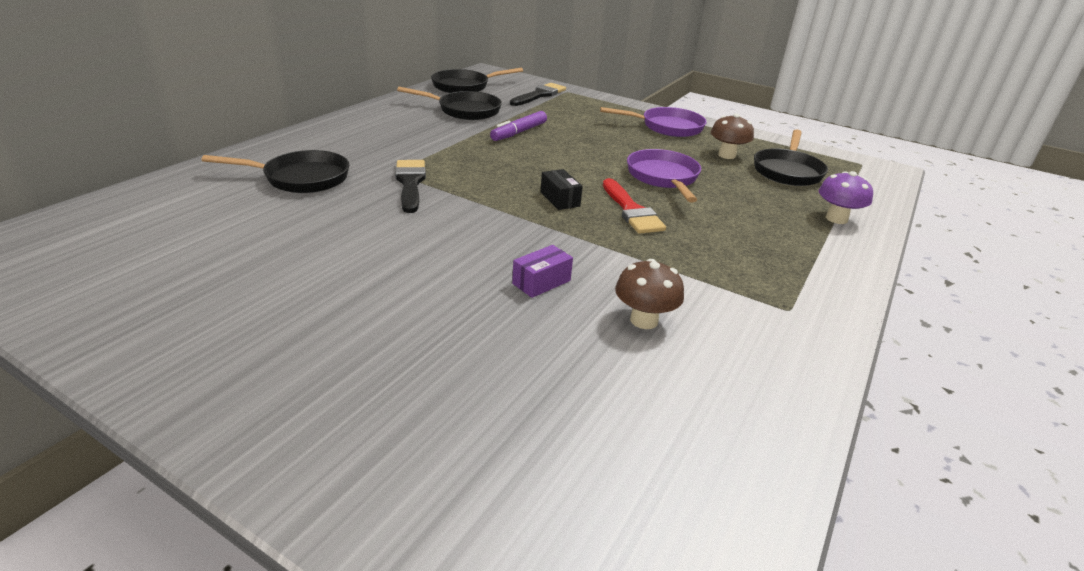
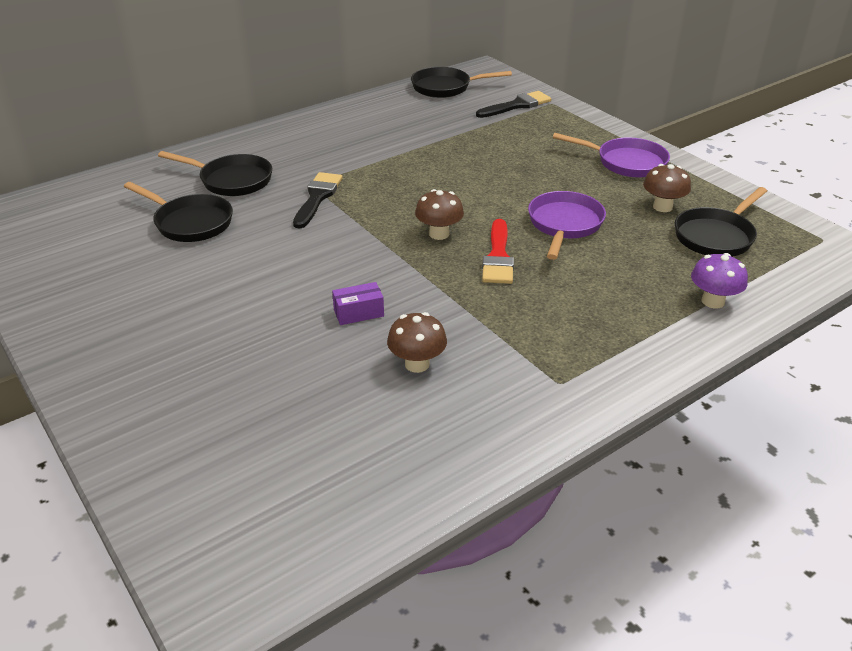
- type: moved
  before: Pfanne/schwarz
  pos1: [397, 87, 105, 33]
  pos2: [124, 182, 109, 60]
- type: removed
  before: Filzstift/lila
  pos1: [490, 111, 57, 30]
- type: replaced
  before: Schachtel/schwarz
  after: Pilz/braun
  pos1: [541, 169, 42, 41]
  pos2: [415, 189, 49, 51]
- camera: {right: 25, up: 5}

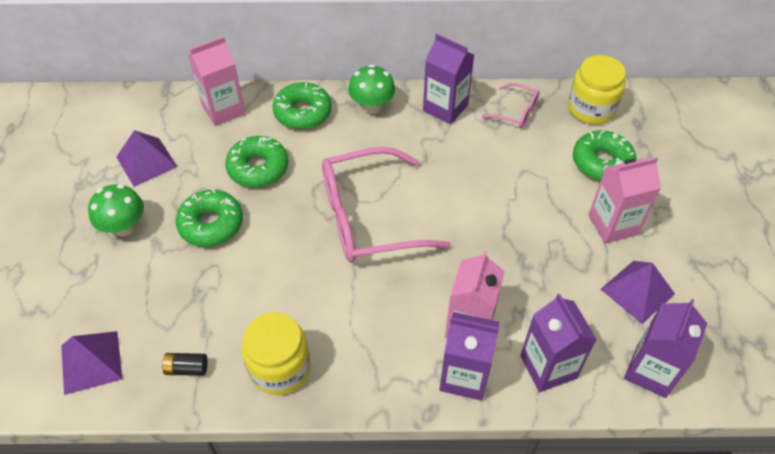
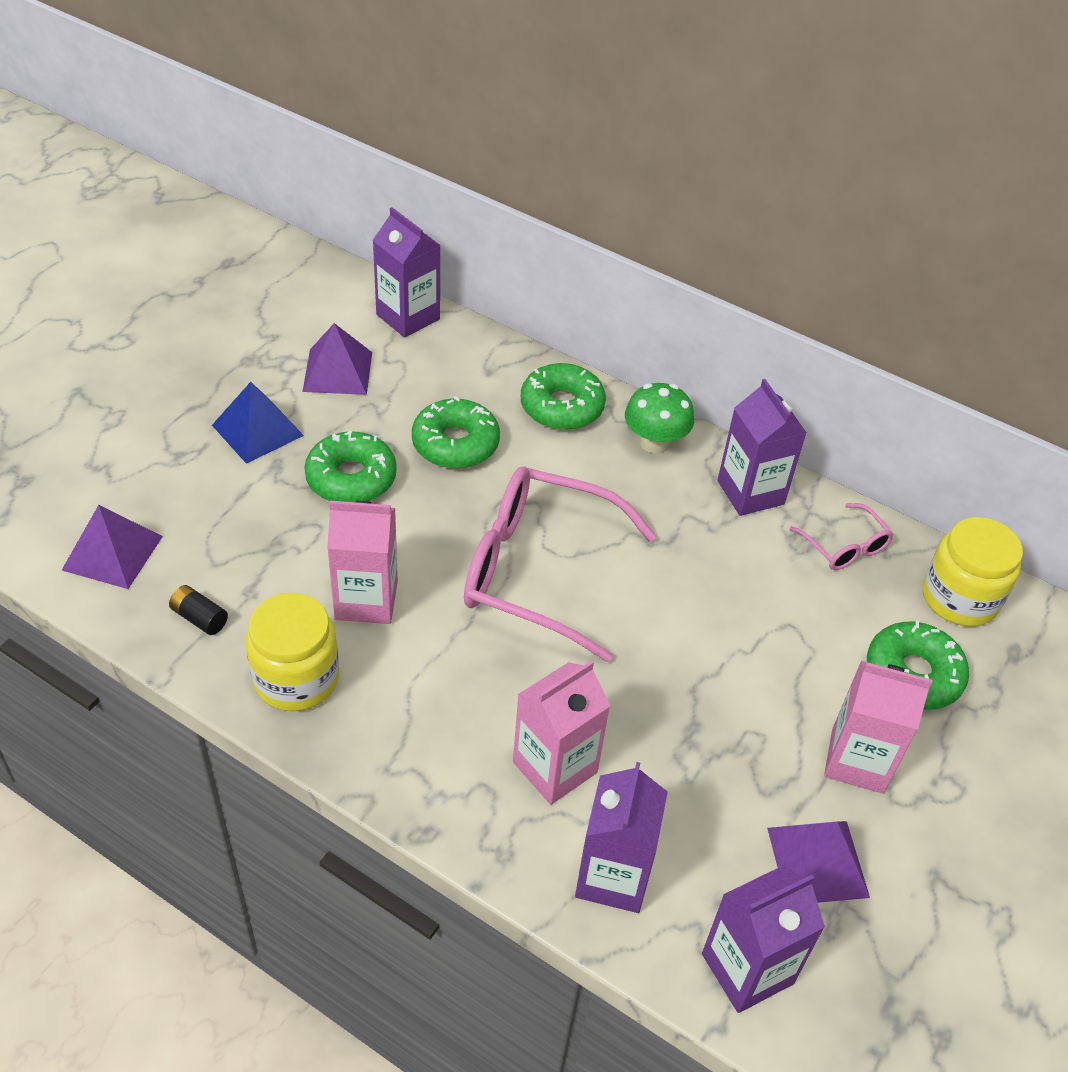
- type: replaced
  before: Pilz/grün
  after: Pyramide/blau
  pos1: [88, 184, 56, 53]
  pos2: [212, 382, 92, 82]
- type: moved
  before: Getränkekarton/rosa
  pos1: [188, 36, 57, 90]
  pos2: [327, 501, 71, 123]
- type: moved
  before: Getränkekarton/lila
  pos1: [439, 312, 60, 89]
  pos2: [373, 207, 68, 131]
- camera: {right: 30, up: -5}

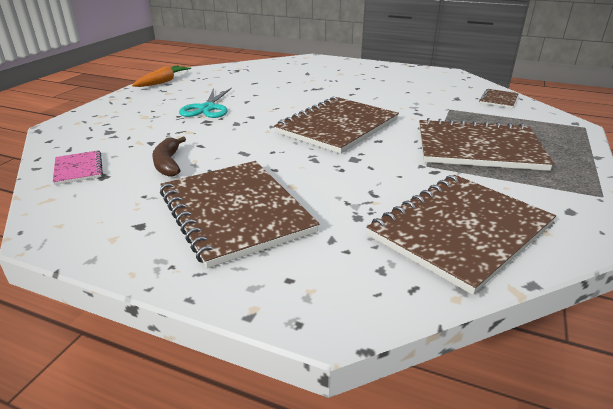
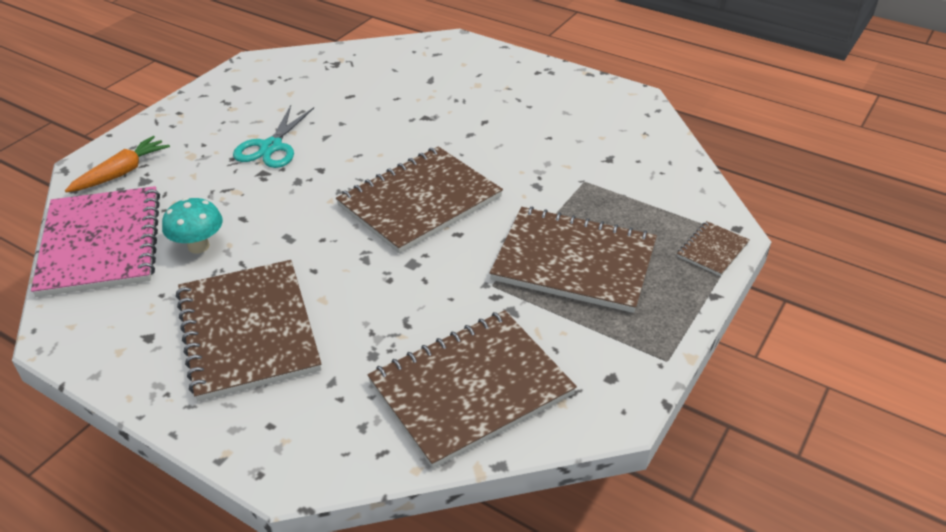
- type: resized
  before: Notizbuch/rosa
  pos1: [53, 150, 50, 35]
  pos2: [31, 186, 129, 111]
  scale: 2.23
- type: moved
  before: Karotte/orange
  pos1: [132, 65, 59, 22]
  pos2: [65, 136, 105, 56]
- type: replaced
  before: Banane/braun
  after: Pilz/türkis
  pos1: [152, 136, 34, 41]
  pos2: [162, 198, 61, 56]
- type: moved
  before: Notizbuch/braun
  pos1: [479, 89, 40, 19]
  pos2: [677, 221, 73, 55]
- camera: {right: 10, up: 10}

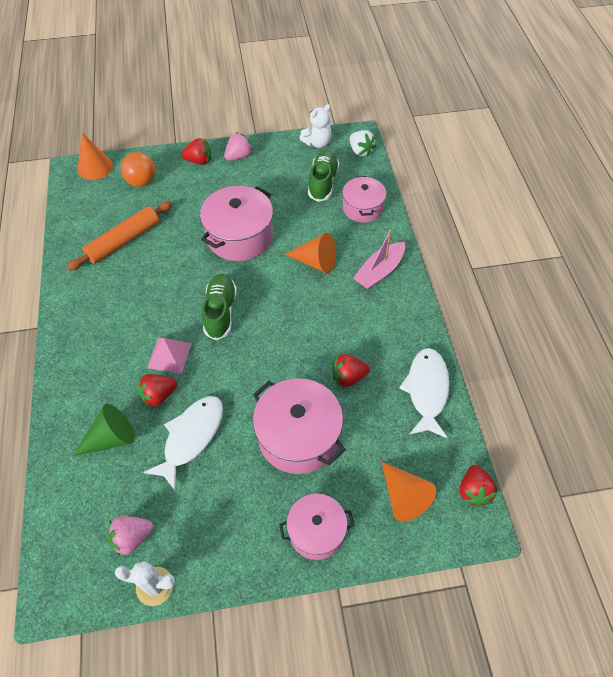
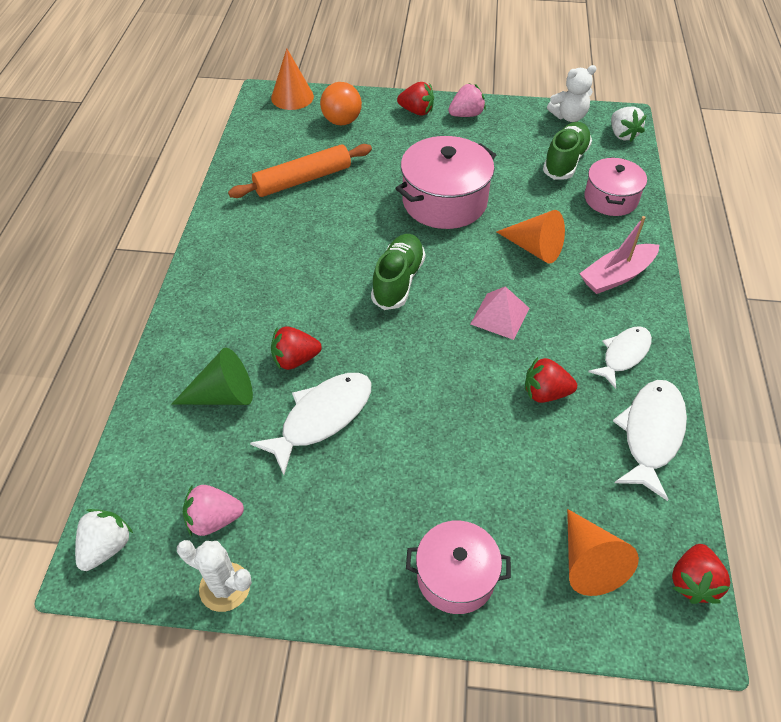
- type: moved
  before: Pyramide/rosa
  pos1: [147, 338, 45, 36]
  pos2: [471, 286, 59, 54]
- type: removed
  before: Kochtopf/rosa
  pos1: [253, 378, 93, 96]
- type: added
  after: Erdbeere/weiß
  pos2: [75, 509, 58, 62]
- type: added
  after: Fisch/weiß
  pos2: [588, 326, 64, 63]
- camera: {right: 15, up: -5}

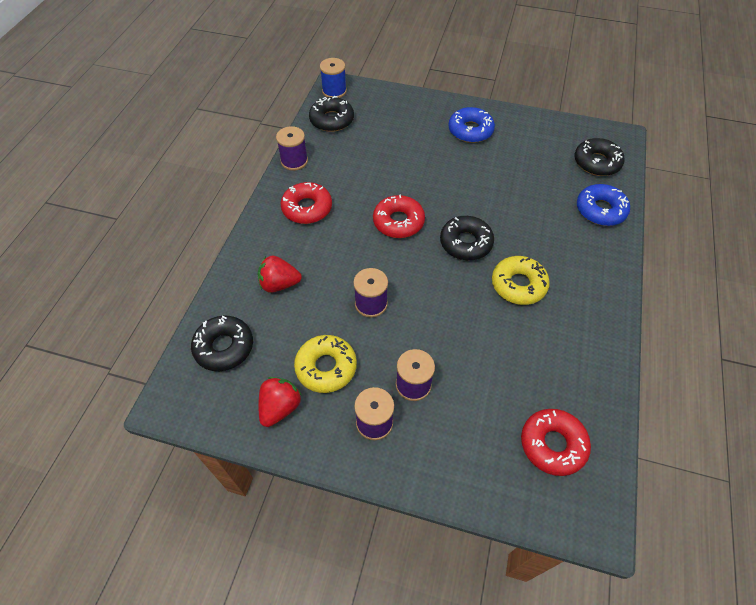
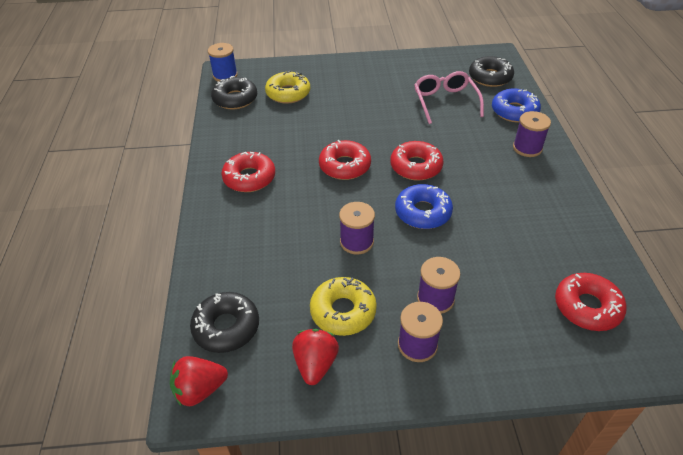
- type: moved
  before: Erdbeere/rot
  pos1: [258, 255, 44, 38]
  pos2: [170, 356, 58, 51]
- type: moved
  before: Garnrolle/lila
  pos1: [276, 126, 32, 45]
  pos2: [513, 111, 38, 46]
- type: recoloured
  before: Donut/schwarz
  after: Donut/rot
  pos1: [440, 216, 54, 44]
  pos2: [391, 141, 53, 40]
- type: moved
  before: Donut/blau
  pos1: [448, 107, 47, 36]
  pos2: [395, 184, 58, 45]
- type: moved
  before: Donut/gelb
  pos1: [492, 256, 58, 49]
  pos2: [265, 71, 45, 33]
- type: added
  after: Brille/rosa
  pos2: [414, 71, 70, 53]
- camera: {right: -20, up: -10}

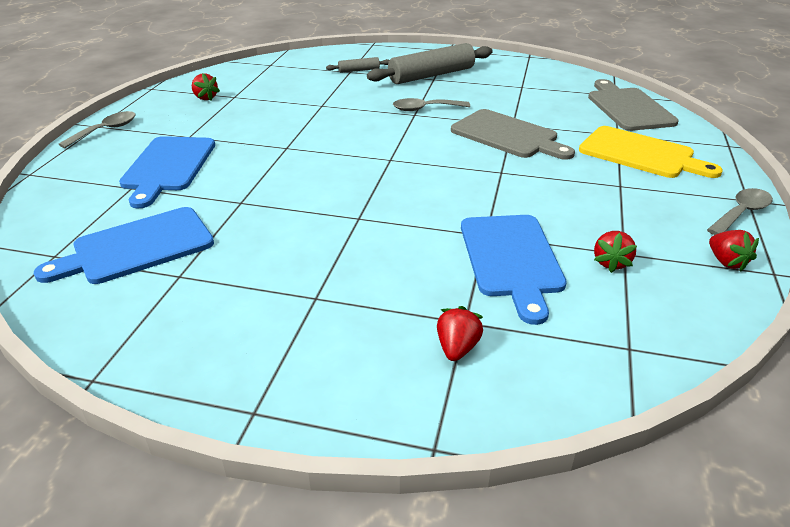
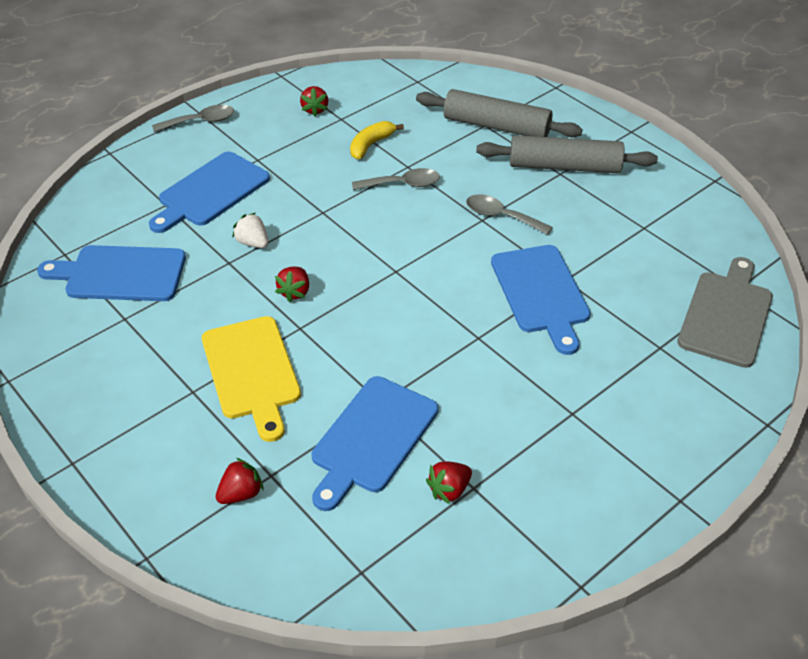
- type: resized
  before: Nudelholz/grau
  pos1: [326, 57, 63, 16]
  pos2: [416, 89, 166, 48]
  scale: 2.14
- type: recoloured
  before: Schneidebrett/grau
  after: Schneidebrett/blau
  pos1: [451, 109, 124, 51]
  pos2: [491, 245, 100, 110]
- type: moved
  before: Schneidebrett/gelb
  pos1: [579, 126, 144, 52]
  pos2: [202, 316, 99, 126]
- type: moved
  before: Löffel/grau
  pos1: [707, 188, 66, 47]
  pos2: [352, 168, 88, 22]
- type: moved
  before: Erdbeere/rot
  pos1: [709, 230, 50, 42]
  pos2: [275, 267, 34, 35]
- type: added
  after: Erdbeere/weiß
  pos2: [232, 213, 36, 35]
- type: added
  after: Banane/gelb
  pos2: [350, 121, 54, 38]
- camera: {right: 35, up: 10}

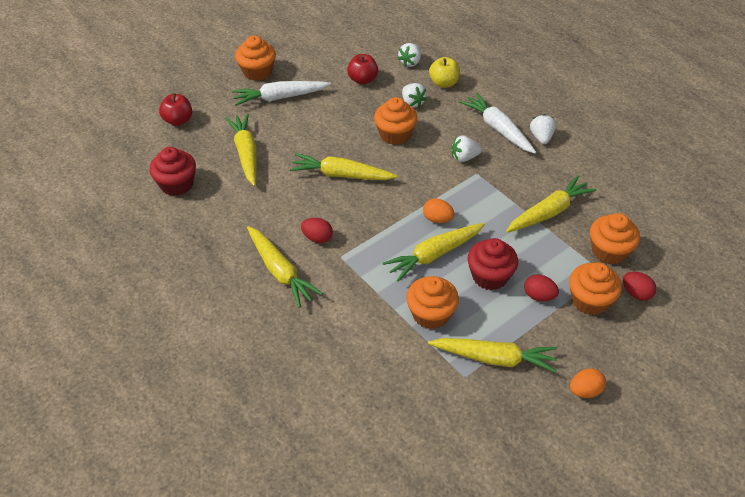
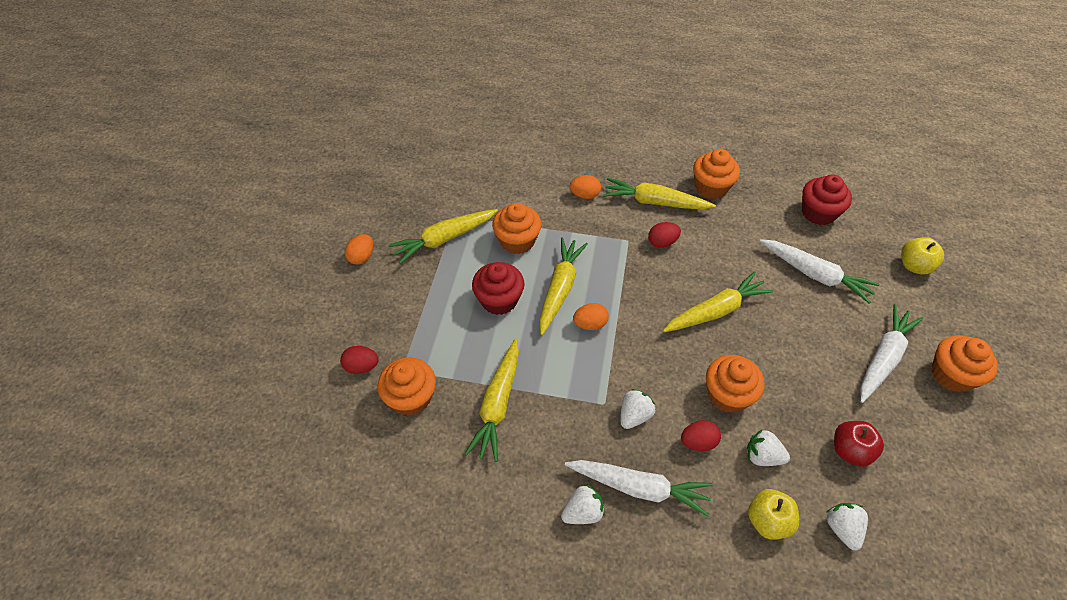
- type: recoloured
  before: Apfel/rot
  after: Apfel/gelb
  pos1: [159, 93, 33, 33]
  pos2: [901, 237, 43, 38]
- type: recoloured
  before: Karotte/gelb
  after: Karotte/weiß
  pos1: [225, 113, 32, 73]
  pos2: [760, 239, 120, 65]
- type: moved
  before: Ei/rot
  pos1: [524, 274, 35, 27]
  pos2: [681, 420, 40, 31]
- type: turned
  before: Erdbeere/weiß
  pos1: [530, 114, 26, 30]
  pos2: [561, 484, 44, 40]
  turn: -75
- type: moved
  before: Muffin/orange
  pos1: [569, 262, 53, 53]
  pos2: [693, 149, 47, 50]
- type: added
  after: Ei/orange
  pos2: [570, 175, 31, 24]
- camera: {right: 140, up: 5}

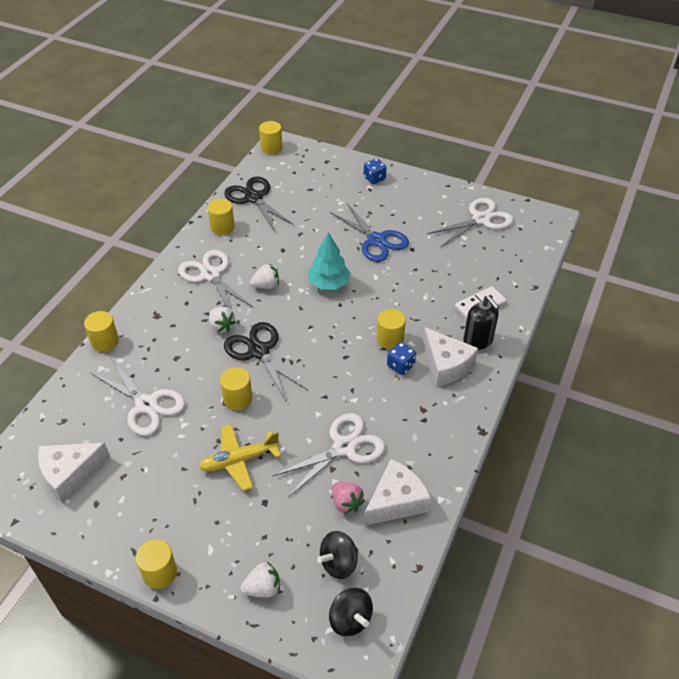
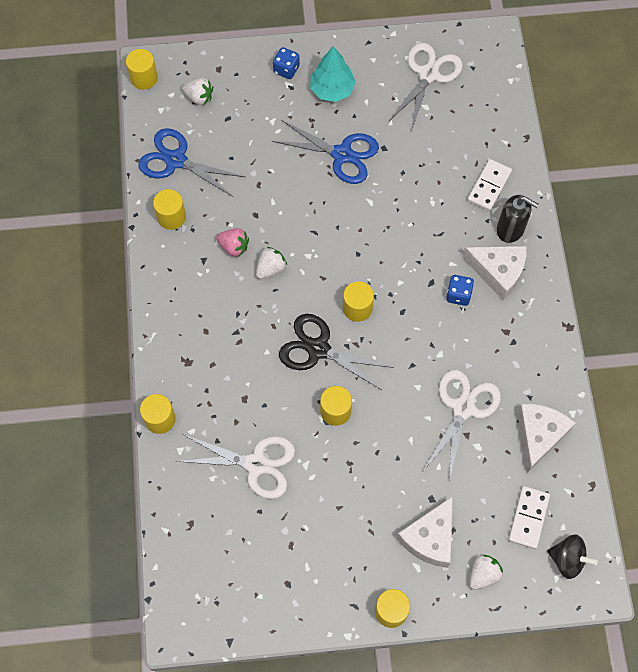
- type: moved
  before: Käse/weiß
  pos1: [38, 443, 72, 60]
  pos2: [396, 496, 57, 72]
- type: removed
  before: Schere/weiß
  pos1: [178, 250, 76, 59]
- type: removed
  before: Flugzeug/gelb
  pos1: [199, 424, 82, 67]
- type: moved
  before: Erdbeere/weiß
  pos1: [209, 307, 27, 26]
  pos2: [182, 78, 31, 27]
- type: recoloured
  before: Schere/schwarz
  after: Schere/blau
  pos1: [224, 177, 70, 54]
  pos2: [138, 128, 107, 69]
- type: moved
  before: Baum/türkis
  pos1: [308, 232, 42, 58]
  pos2: [310, 46, 46, 56]
- type: replaced
  before: Kreisel/schwarz
  after: Dominostein/weiß
  pos1: [317, 531, 41, 48]
  pos2: [508, 486, 42, 63]
- type: moved
  before: Erdbeere/rosa
  pos1: [332, 482, 33, 32]
  pos2: [216, 228, 33, 29]
- type: moved
  before: Vollzylinder/gelb
  pos1: [376, 309, 30, 40]
  pos2: [343, 282, 31, 40]
- camera: {right: -30, up: 20}

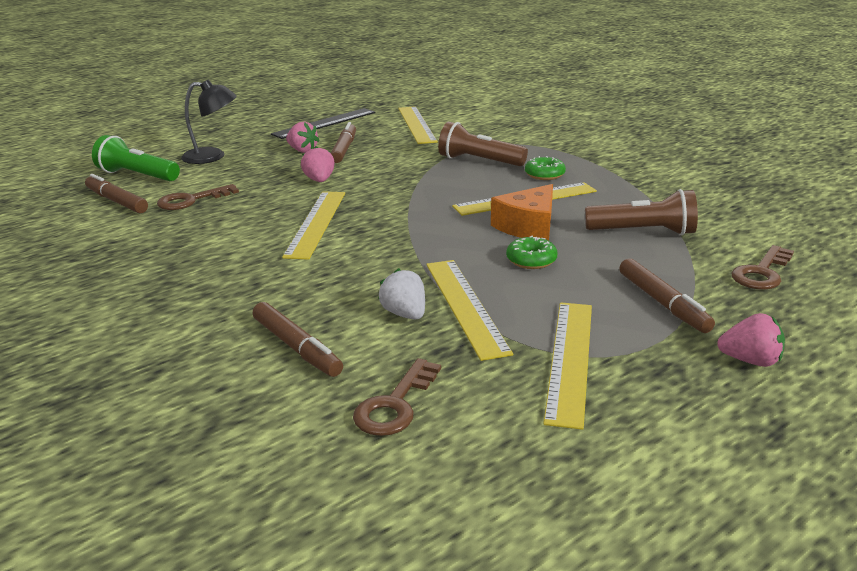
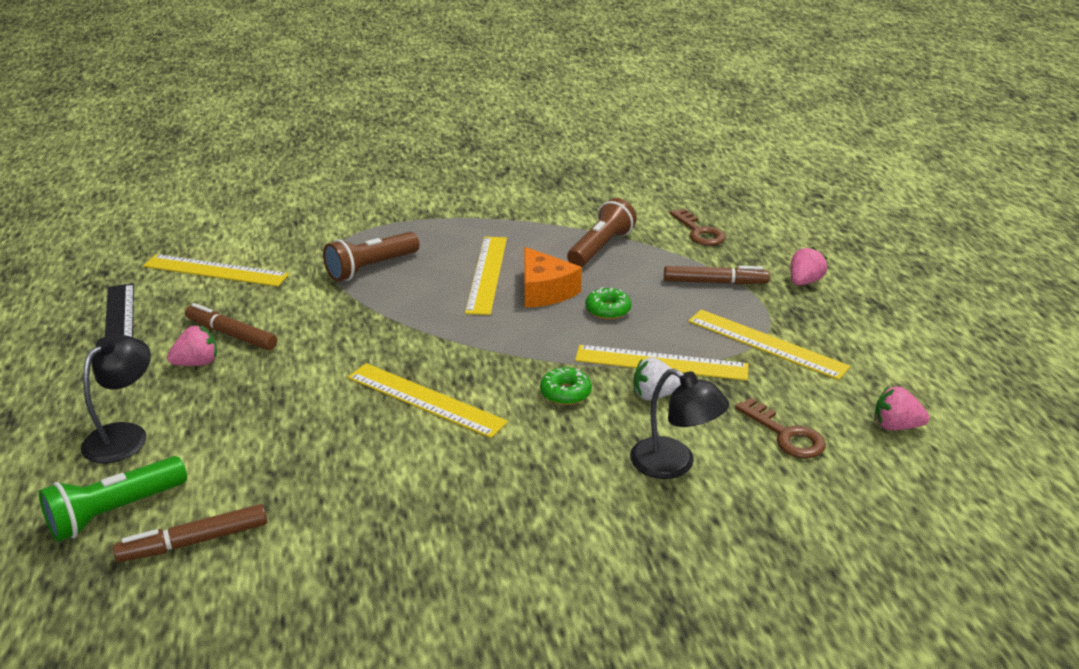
- type: removed
  before: Schlüssel/braun
  pos1: [157, 184, 82, 26]
- type: replaced
  before: Filzstift/braun
  after: Lampe/schwarz
  pos1: [253, 302, 90, 75]
  pos2: [630, 369, 99, 110]
- type: moved
  before: Erdbeere/rosa
  pos1: [301, 146, 34, 36]
  pos2: [874, 386, 56, 44]
- type: moved
  before: Donut/grün
  pos1: [525, 156, 41, 24]
  pos2: [540, 367, 52, 38]
- camera: {right: -65, up: 5}

